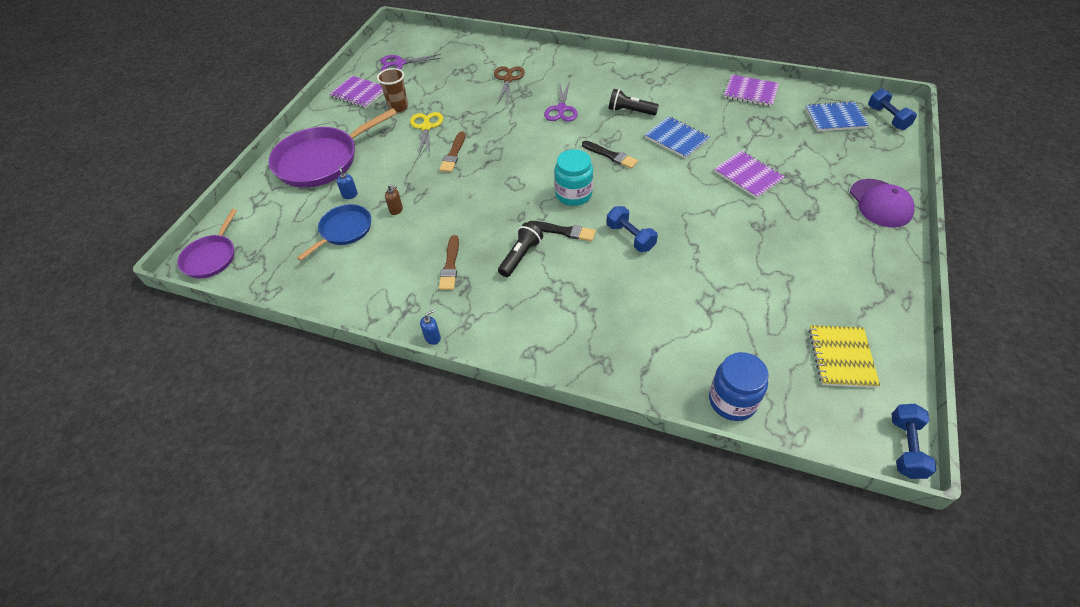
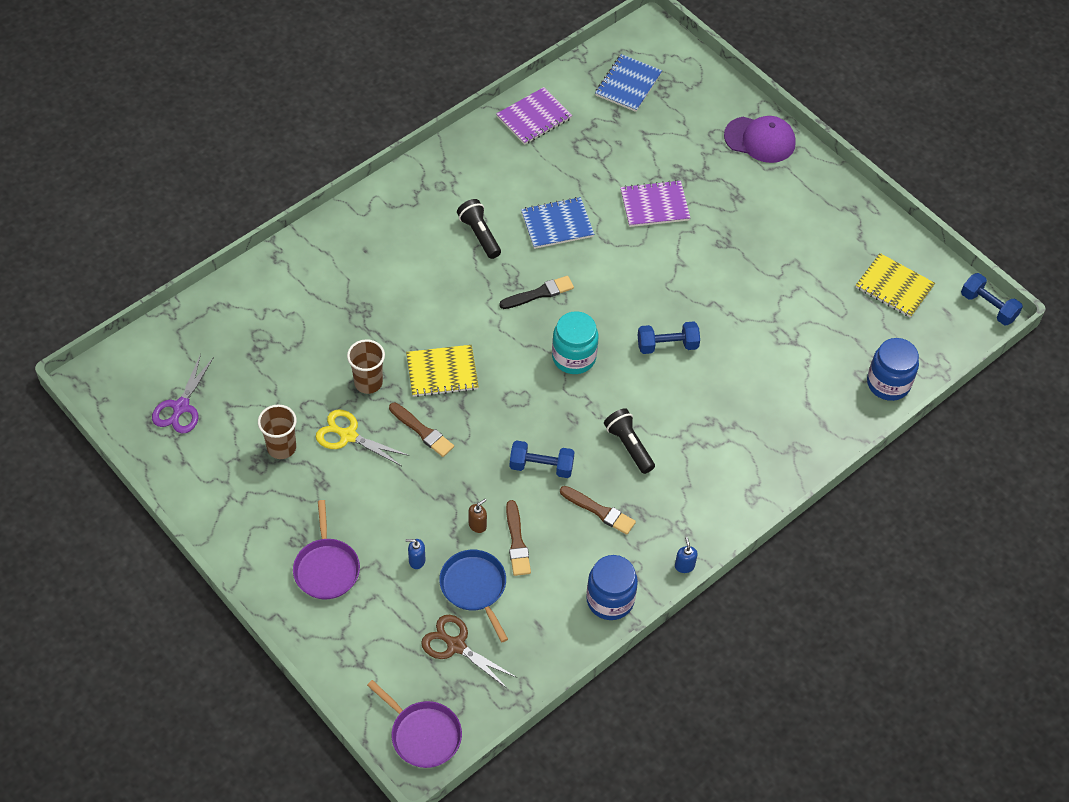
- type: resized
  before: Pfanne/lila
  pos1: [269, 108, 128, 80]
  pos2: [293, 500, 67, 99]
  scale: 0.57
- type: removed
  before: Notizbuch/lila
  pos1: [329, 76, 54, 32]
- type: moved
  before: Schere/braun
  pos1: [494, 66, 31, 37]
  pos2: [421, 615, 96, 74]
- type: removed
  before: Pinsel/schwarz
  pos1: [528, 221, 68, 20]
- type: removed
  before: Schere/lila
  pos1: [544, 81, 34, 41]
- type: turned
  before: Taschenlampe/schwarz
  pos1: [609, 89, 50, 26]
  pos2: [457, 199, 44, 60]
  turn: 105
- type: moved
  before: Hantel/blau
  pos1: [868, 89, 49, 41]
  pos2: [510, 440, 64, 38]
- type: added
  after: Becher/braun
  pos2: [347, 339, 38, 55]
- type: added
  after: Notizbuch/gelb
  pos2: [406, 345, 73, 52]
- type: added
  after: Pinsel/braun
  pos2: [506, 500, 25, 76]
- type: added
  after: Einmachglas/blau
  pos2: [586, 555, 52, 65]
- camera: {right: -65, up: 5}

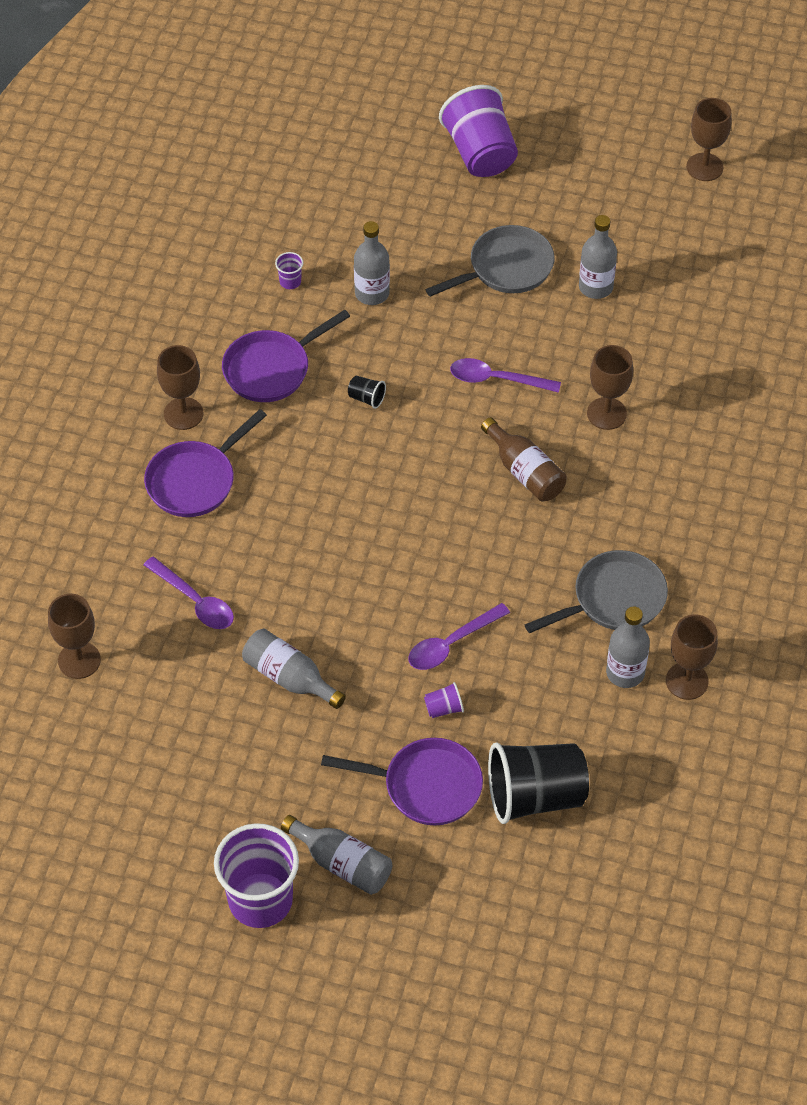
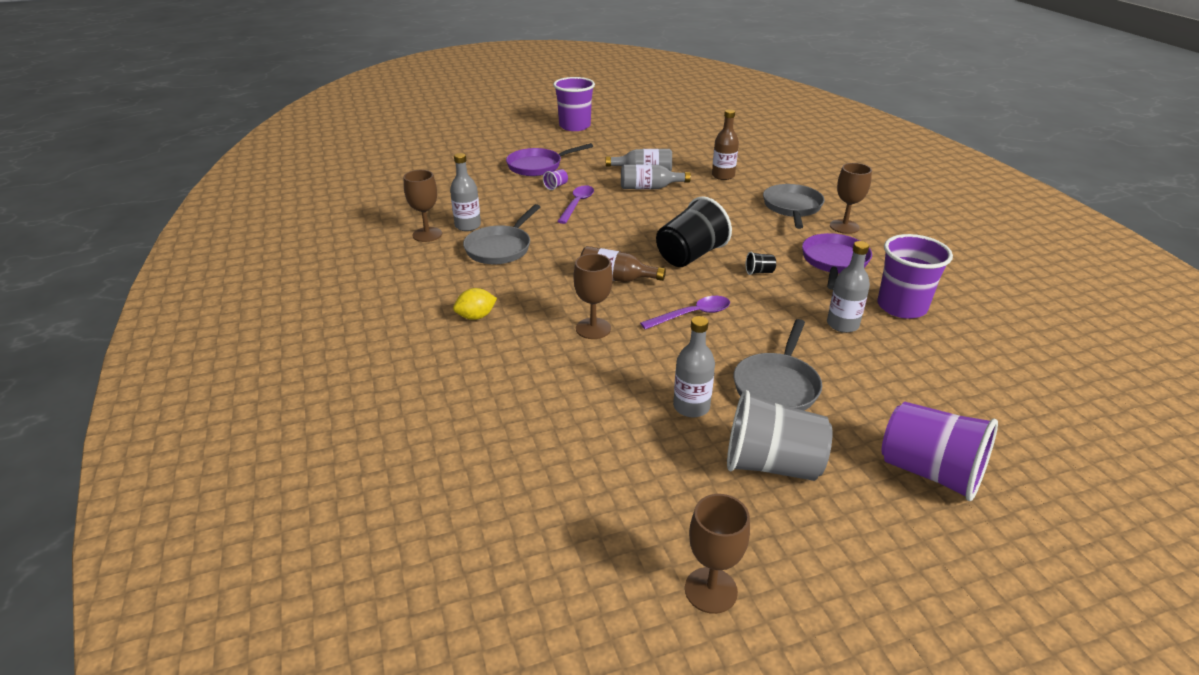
- type: removed
  before: Kelch/braun
  pos1: [48, 594, 53, 85]
- type: recoloured
  before: Pfanne/lila
  after: Pfanne/grau
  pos1: [144, 409, 123, 108]
  pos2: [763, 184, 62, 45]
- type: replaced
  before: Löffel/lila
  after: Flasche/braun
  pos1: [144, 556, 90, 73]
  pos2: [712, 109, 27, 71]
- type: resized
  before: Becher/lila
  pos1: [275, 252, 28, 37]
  pos2: [877, 234, 76, 85]
  scale: 2.5
- type: moved
  before: Flasche/grau
  pos1: [281, 815, 111, 80]
  pos2: [621, 164, 70, 25]
- type: moved
  before: Becher/schwarz
  pos1: [488, 742, 101, 82]
  pos2: [656, 196, 76, 71]
- type: added
  after: Zitrone/gelb
  pos2: [453, 288, 44, 32]
- type: added
  after: Becher/grau
  pos2: [727, 390, 106, 91]
- camera: {right: 145, up: -20}

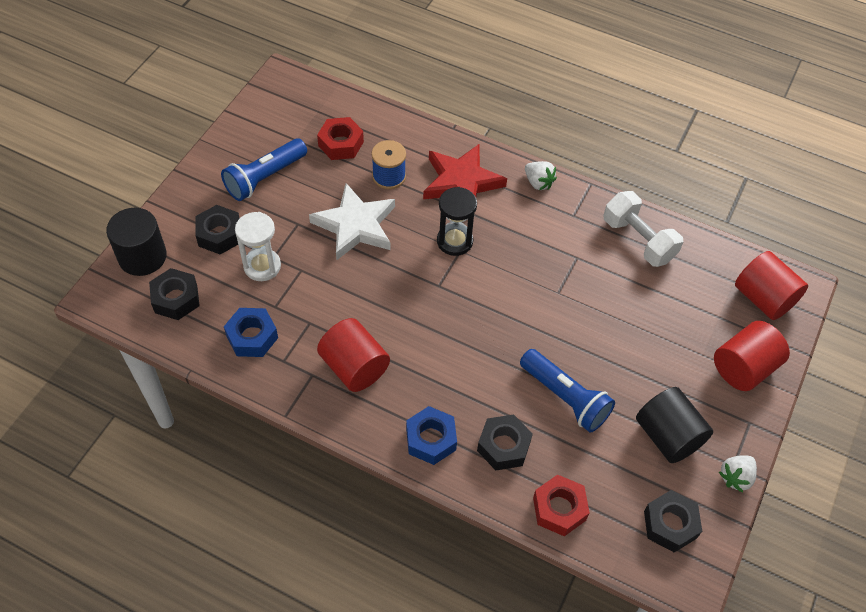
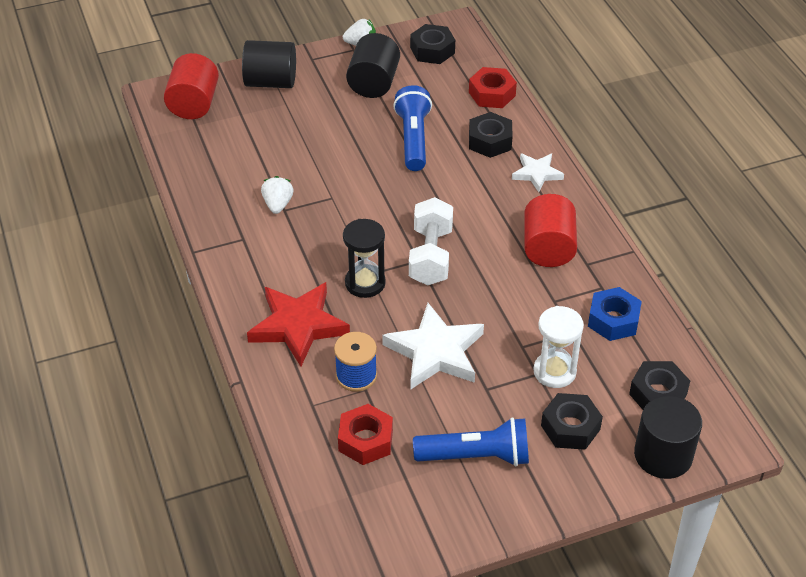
- type: replaced
  before: Sechskantmutter/blau
  after: Stern/weiß
  pos1: [406, 406, 51, 59]
  pos2: [512, 153, 52, 39]
- type: moved
  before: Erdbeere/weiß
  pos1: [525, 161, 32, 29]
  pos2: [261, 176, 33, 38]
- type: moved
  before: Hantel/weiß
  pos1: [603, 191, 80, 76]
  pos2: [409, 197, 44, 89]
- type: recoloured
  before: Vollzylinder/rot
  after: Vollzylinder/schwarz
  pos1: [714, 321, 76, 70]
  pos2: [242, 40, 54, 48]
- camera: {right: -135, up: -10}

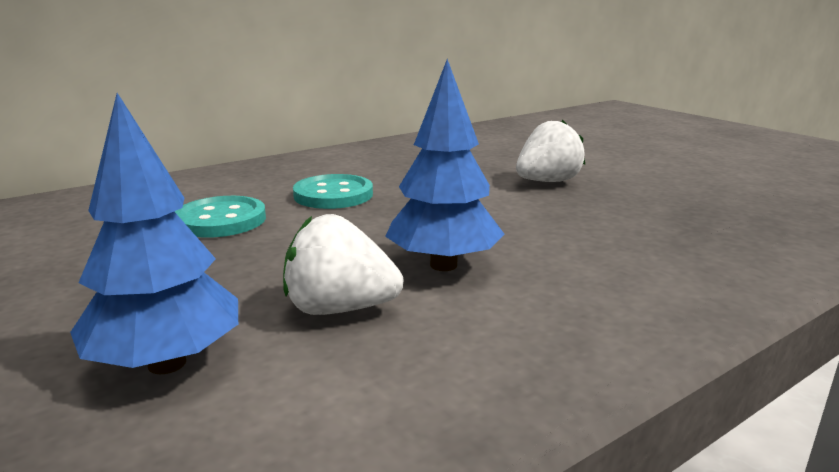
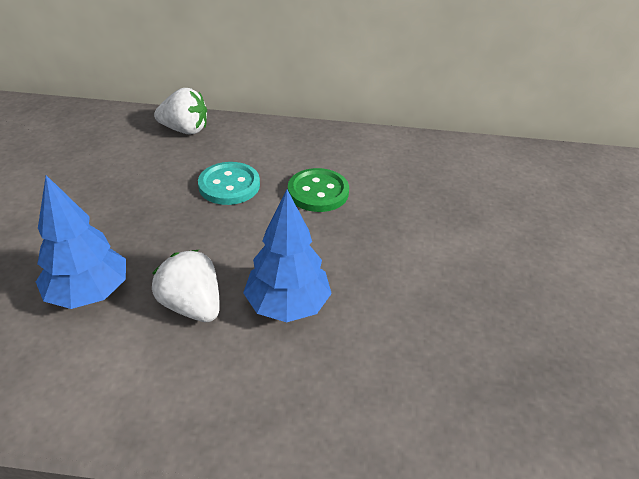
- type: recoloured
  before: Knopf/türkis
  after: Knopf/grün
  pos1: [293, 174, 80, 35]
  pos2: [288, 168, 61, 44]
- type: moved
  before: Erdbeere/weiß
  pos1: [516, 120, 70, 62]
  pos2: [154, 88, 53, 47]
- camera: {right: 40, up: 20}

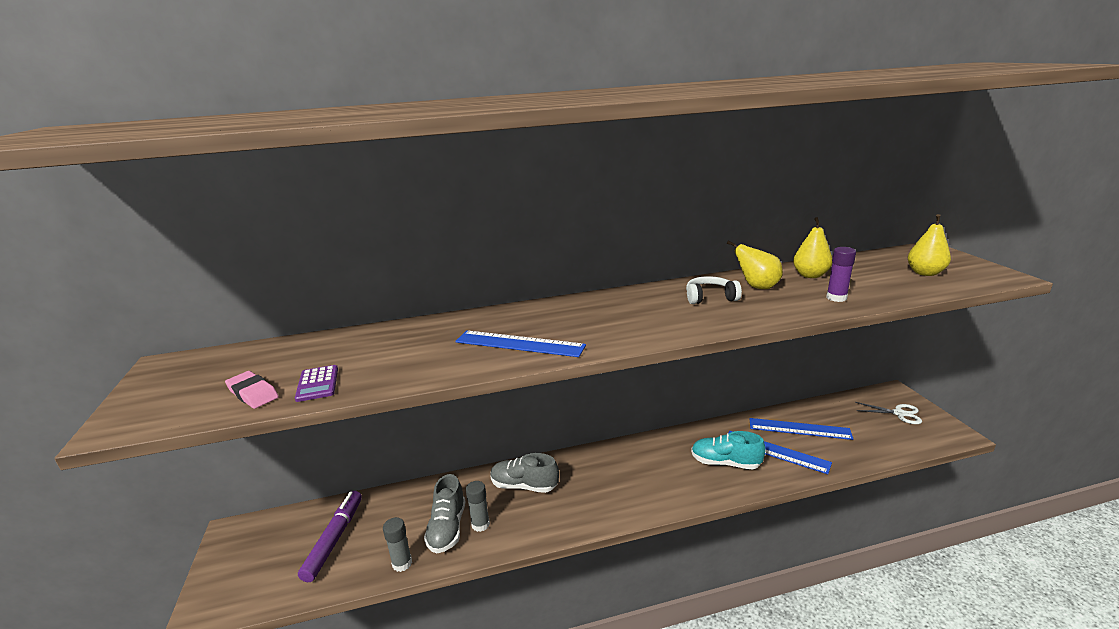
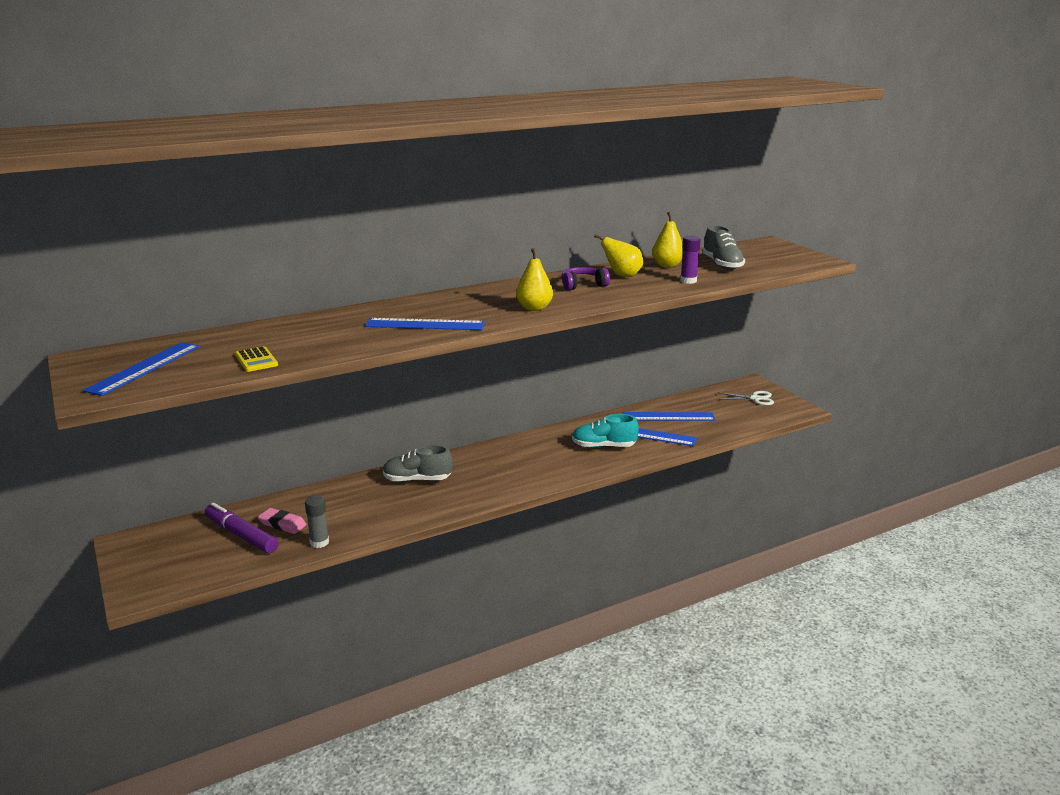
- type: moved
  before: Radiergummi/rosa
  pos1: [225, 371, 54, 38]
  pos2: [258, 508, 49, 26]
- type: recoloured
  before: Taschenrechner/lila
  after: Taschenrechner/gelb
  pos1: [295, 365, 43, 37]
  pos2: [235, 346, 43, 26]
- type: turned
  before: Filzstift/lila
  pos1: [298, 491, 64, 91]
  pos2: [205, 503, 74, 50]
  turn: -45
- type: moved
  before: Schuh/grau
  pos1: [424, 474, 41, 79]
  pos2: [702, 225, 43, 45]
- type: removed
  before: Klebestift/grau
  pos1: [466, 481, 24, 51]
- type: recoloured
  before: Kopfhörer/weiß
  after: Kopfhörer/lila
  pos1: [686, 276, 56, 28]
  pos2: [561, 267, 49, 23]
- type: moved
  before: Birne/gelb
  pos1: [908, 214, 43, 62]
  pos2: [516, 248, 37, 63]
- type: added
  after: Lineal/blau
  pos2: [83, 342, 117, 54]
- camera: {right: -15, up: 0}

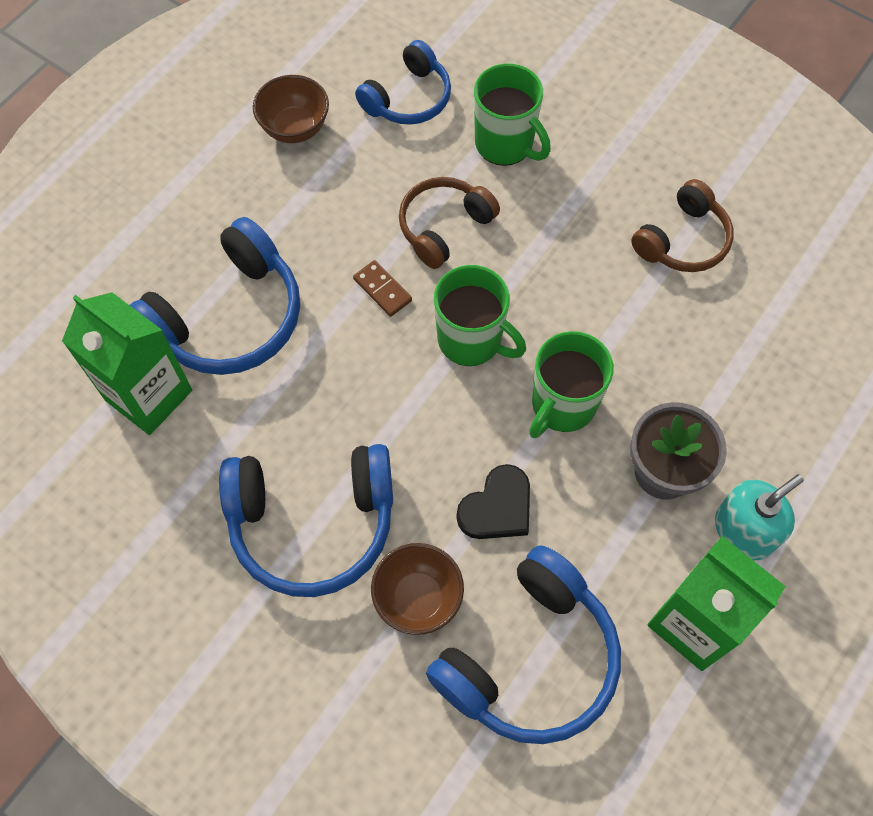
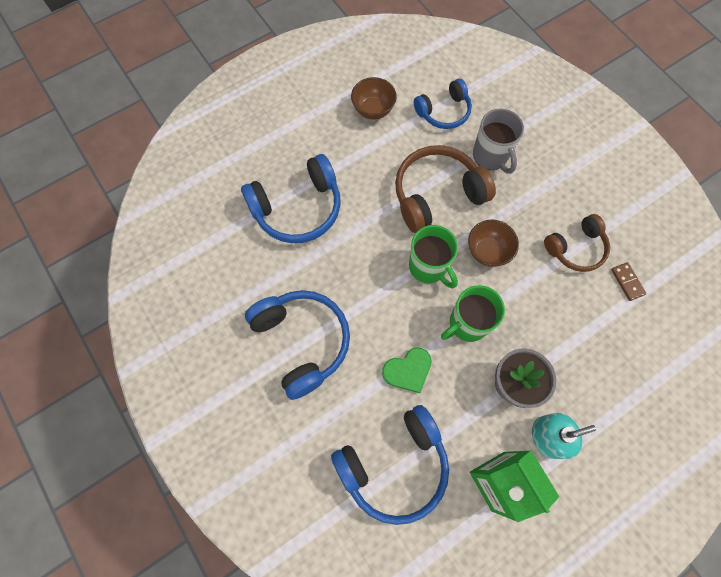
- type: removed
  before: Getränkekarton/grün
  pos1: [62, 292, 130, 143]
- type: turned
  before: Kopfhörer/blau
  pos1: [219, 444, 174, 153]
  pos2: [245, 290, 105, 110]
  turn: -135
- type: moved
  before: Dominostein/braun
  pos1: [353, 260, 59, 57]
  pos2: [611, 262, 35, 39]
- type: moved
  before: Schüssel/braun
  pos1: [371, 543, 93, 92]
  pos2: [468, 220, 51, 47]
- type: resized
  before: Kopfhörer/braun
  pos1: [399, 177, 101, 92]
  pos2: [395, 145, 101, 88]
  scale: 1.6
- type: recoloured
  before: Herz/schwarz
  after: Herz/grün
  pos1: [456, 464, 74, 75]
  pos2: [382, 347, 50, 46]
- type: recoloured
  before: Tasse/grün
  after: Tasse/grau
  pos1: [474, 63, 77, 103]
  pos2: [473, 108, 51, 66]
- camera: {right: 20, up: 5}

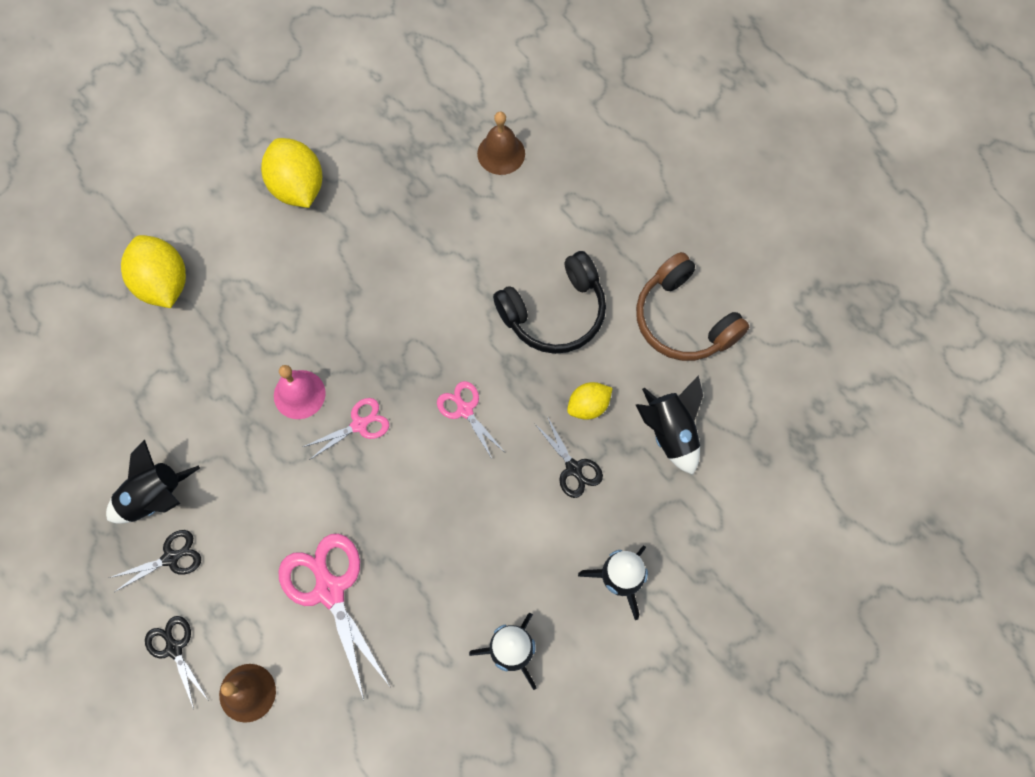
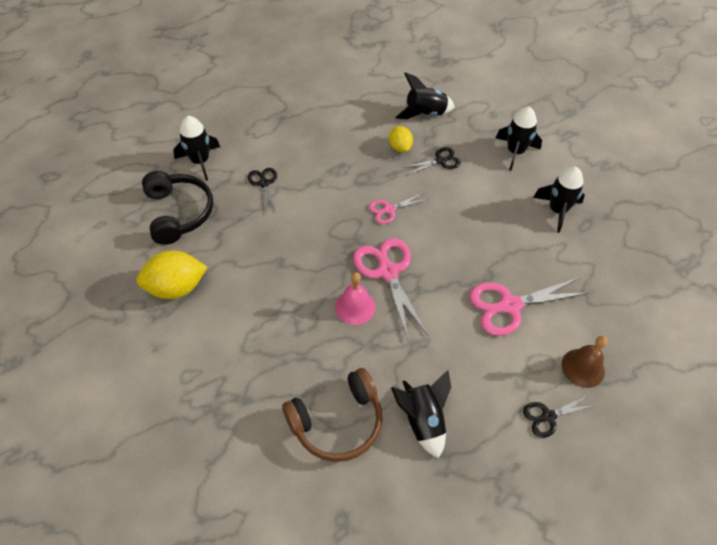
- type: moved
  before: Schere/schwarz
  pos1: [109, 530, 92, 62]
  pos2: [248, 168, 29, 46]
- type: removed
  before: Zitrone/gelb
  pos1: [121, 235, 65, 73]
- type: resized
  before: Schere/rosa
  pos1: [303, 398, 86, 61]
  pos2: [353, 238, 75, 101]
  scale: 1.8
- type: replaced
  before: Glocke/braun
  after: Rakete/schwarz
  pos1: [477, 111, 48, 64]
  pos2: [173, 116, 47, 65]
- type: moved
  before: Kopfhörer/schwarz
  pos1: [493, 251, 113, 103]
  pos2: [142, 171, 71, 74]
- type: moved
  before: Kopfhörer/braun
  pos1: [636, 252, 113, 109]
  pos2: [282, 368, 101, 94]
- camera: {right: -80, up: -15}

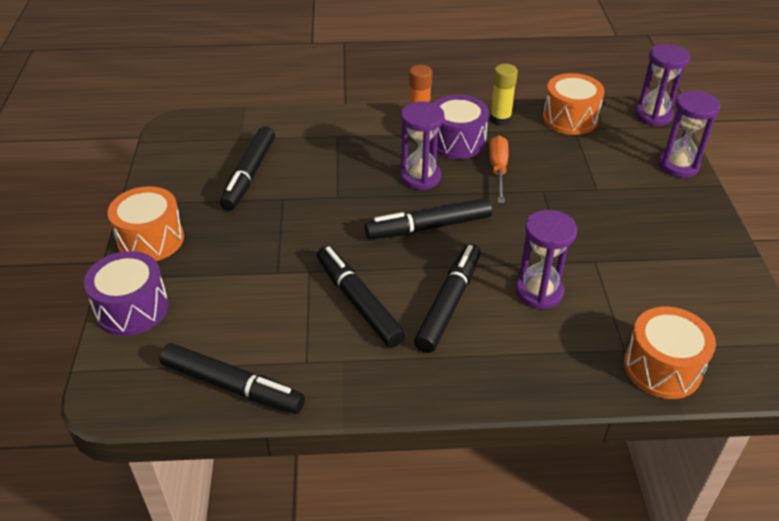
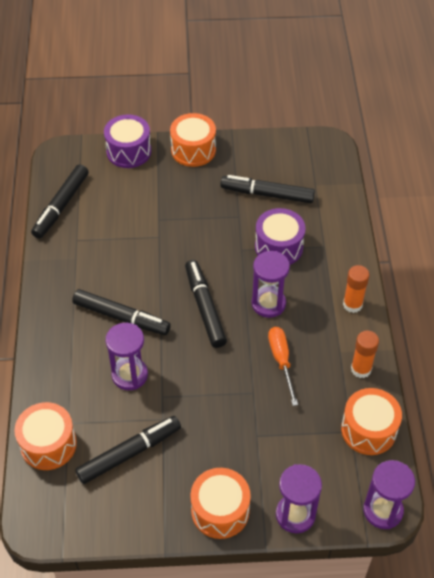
- type: moved
  before: Filzstift/schwarz
  pos1: [317, 246, 89, 101]
  pos2: [75, 416, 106, 68]
- type: moved
  before: Trommel/lila
  pos1: [430, 95, 59, 64]
  pos2: [255, 208, 51, 57]
- type: turned
  before: Schraubenzieher/orange
  pos1: [489, 135, 20, 68]
  pos2: [268, 327, 30, 79]
  turn: -105
- type: recoloured
  before: Klebestift/gelb
  after: Klebestift/orange
  pos1: [490, 64, 28, 62]
  pos2: [351, 331, 28, 47]
- type: added
  after: Trommel/orange
  pos2: [190, 468, 61, 71]
- camera: {right: 90, up: 10}

